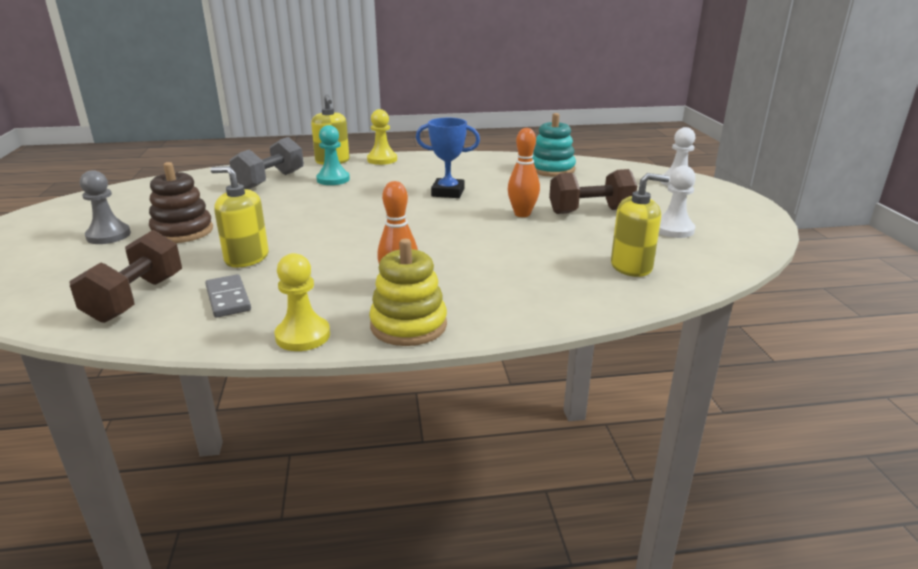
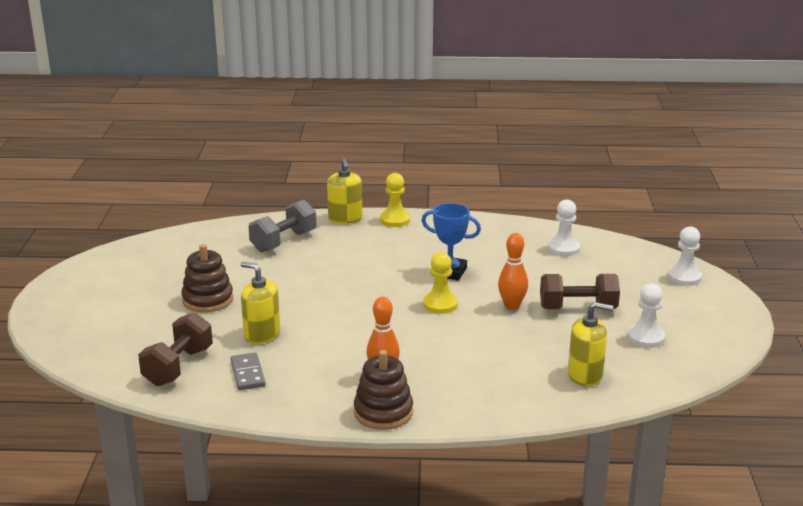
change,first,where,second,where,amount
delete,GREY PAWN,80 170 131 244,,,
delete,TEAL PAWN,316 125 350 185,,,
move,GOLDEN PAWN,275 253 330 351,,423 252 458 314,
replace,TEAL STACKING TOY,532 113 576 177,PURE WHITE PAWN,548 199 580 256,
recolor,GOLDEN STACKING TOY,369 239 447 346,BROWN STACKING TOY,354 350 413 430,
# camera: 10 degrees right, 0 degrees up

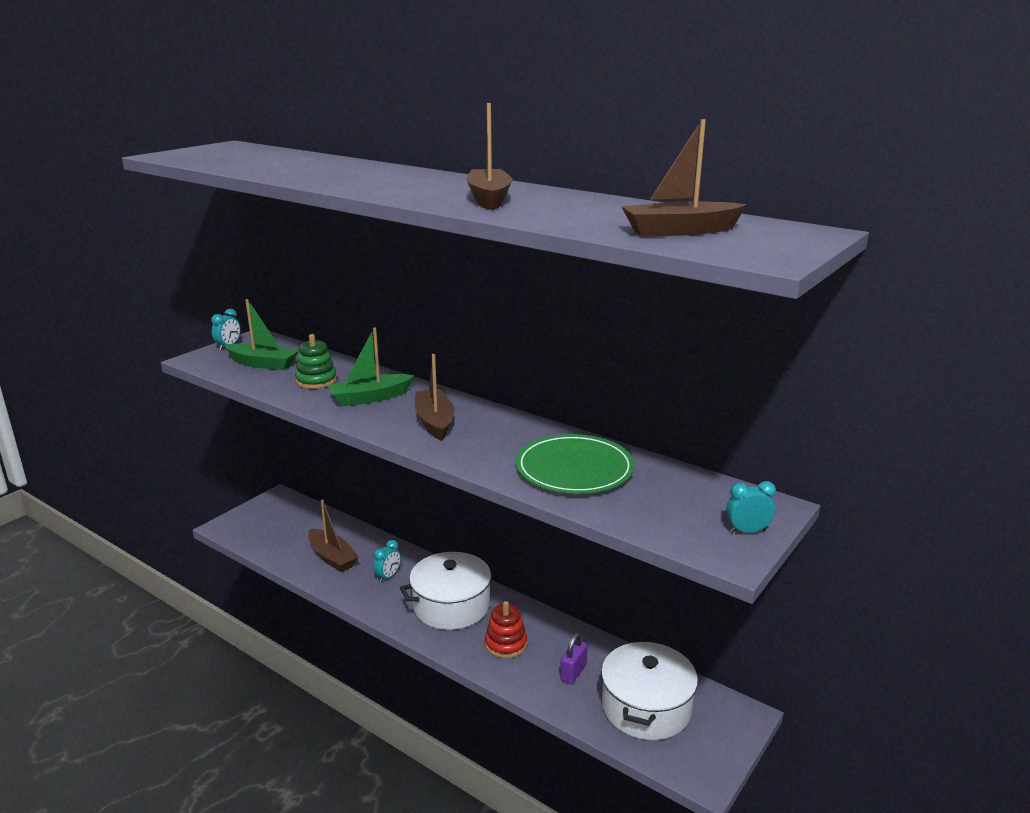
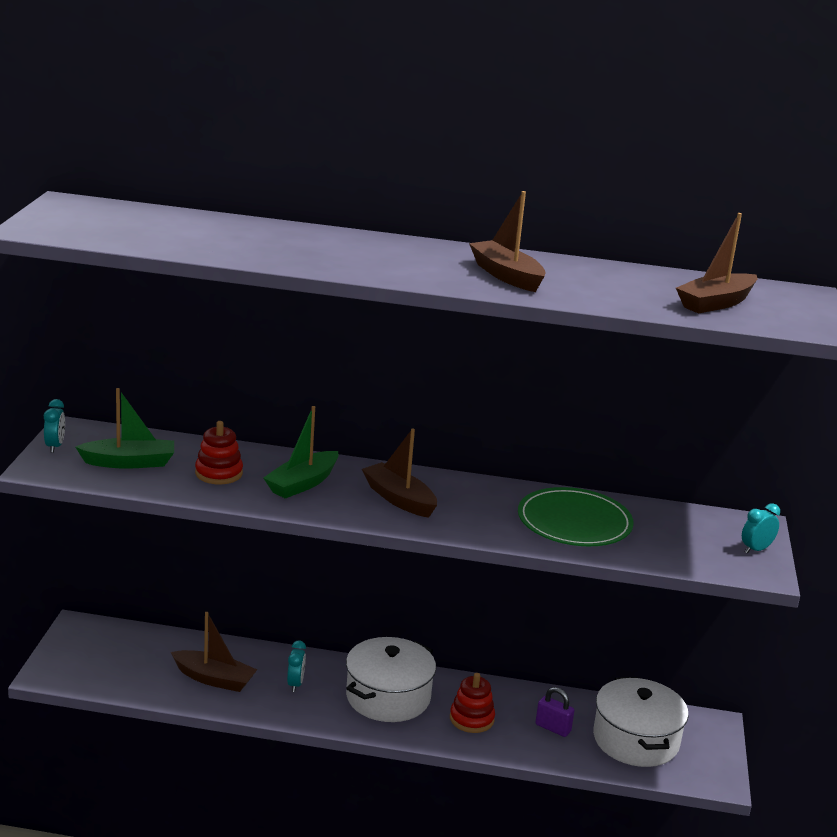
change,first,where,second,where,amount
recolor,GREEN STACKING TOY,295 334 337 389,SCARLET STACKING TOY,195 421 243 484,
rotate,ROYAL PURPLE PADLOCK,560 633 588 684,,536 687 575 737,60 degrees counterclockwise
# camera: 30 degrees left, 0 degrees up

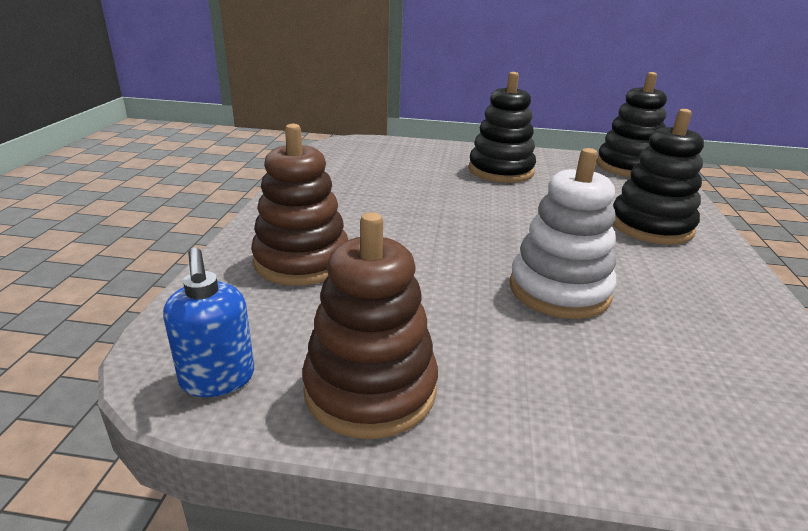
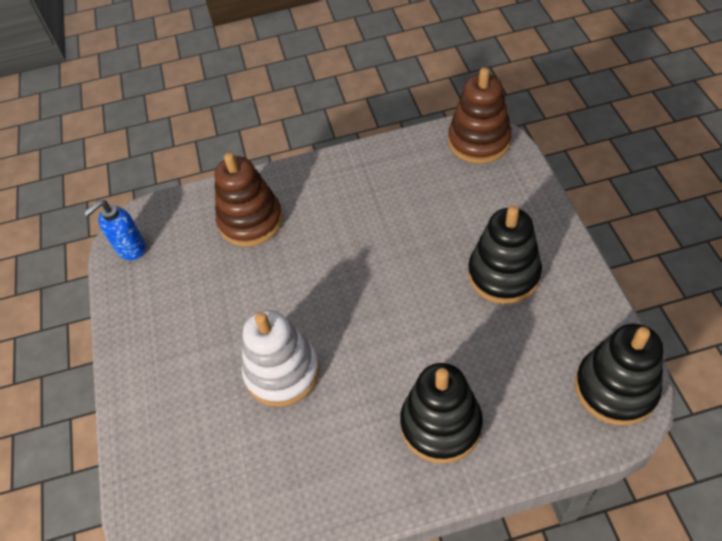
change,first,where,second,where,amount
move,BROWN STACKING TOY,302 212 438 439,,448 67 512 164,
# camera: 75 degrees right, 25 degrees up

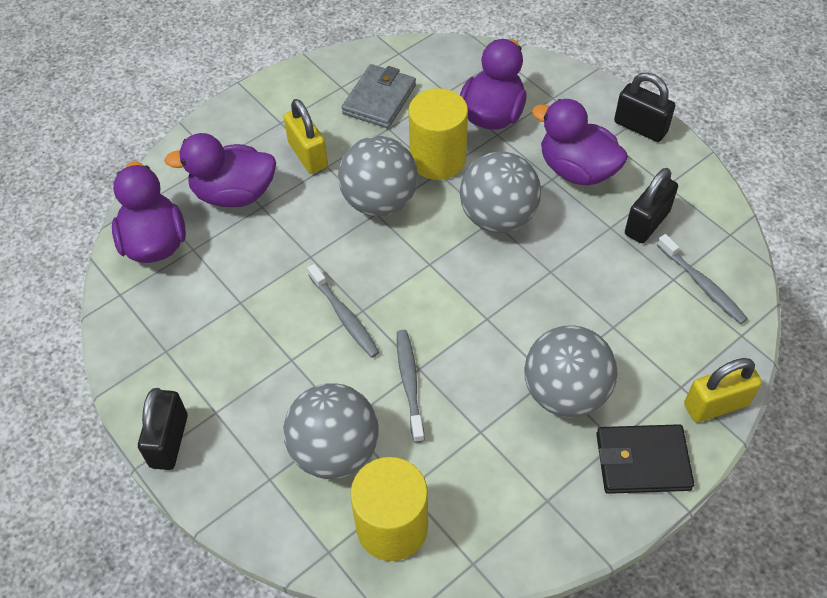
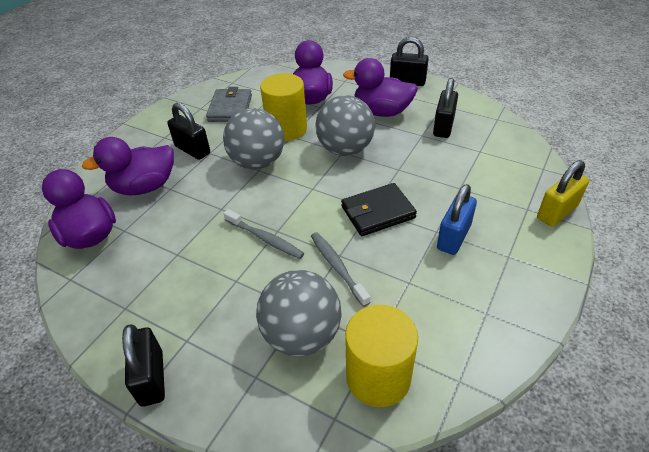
change,first,where,second,where,amount
delete,GREY DENTAL BRUSH,657 234 748 324,,,
move,BLACK BILLFOLD,596 424 694 494,,341 183 417 236,
replace,GREY PLAY BALL,524 325 618 418,COBALT PADLOCK,437 184 477 255,
recolor,GOLDEN PADLOCK,284 99 328 174,BLACK PADLOCK,168 103 210 160,
# camera: 20 degrees left, 10 degrees down

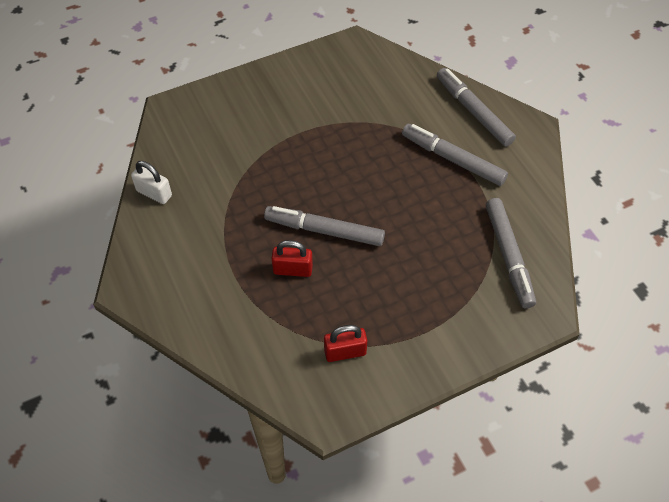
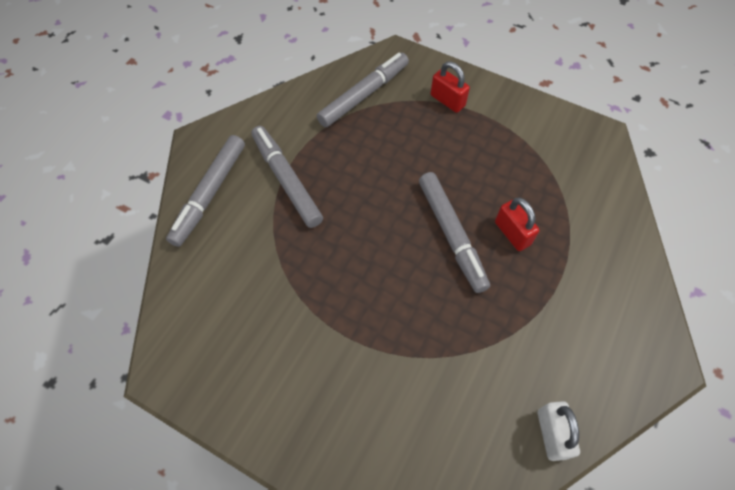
change,first,where,second,where,amount
move,SCARLET PADLOCK,324 325 367 362,,430 62 470 113,
rotate,GREY FELT PEN,402 124 508 186,,252 126 323 228,150 degrees clockwise
# camera: 125 degrees left, 5 degrees up

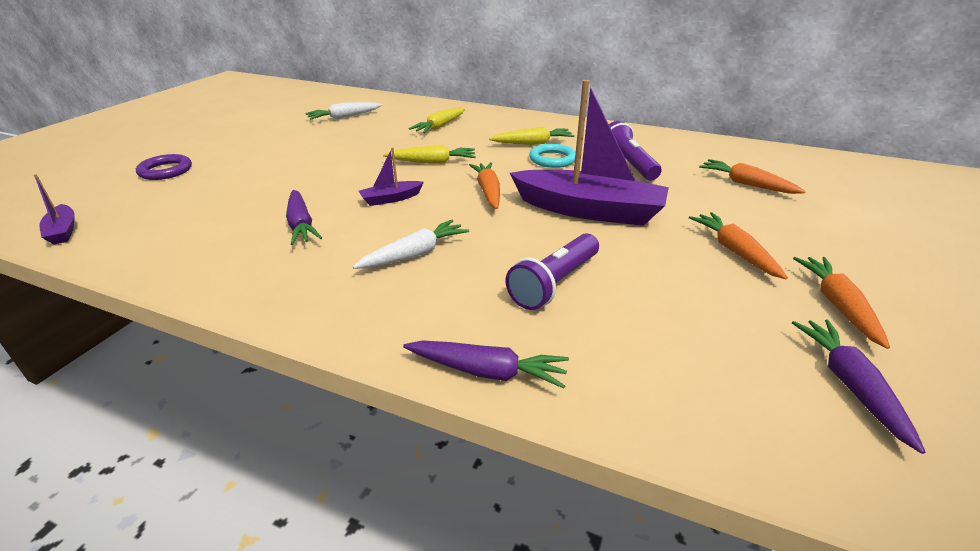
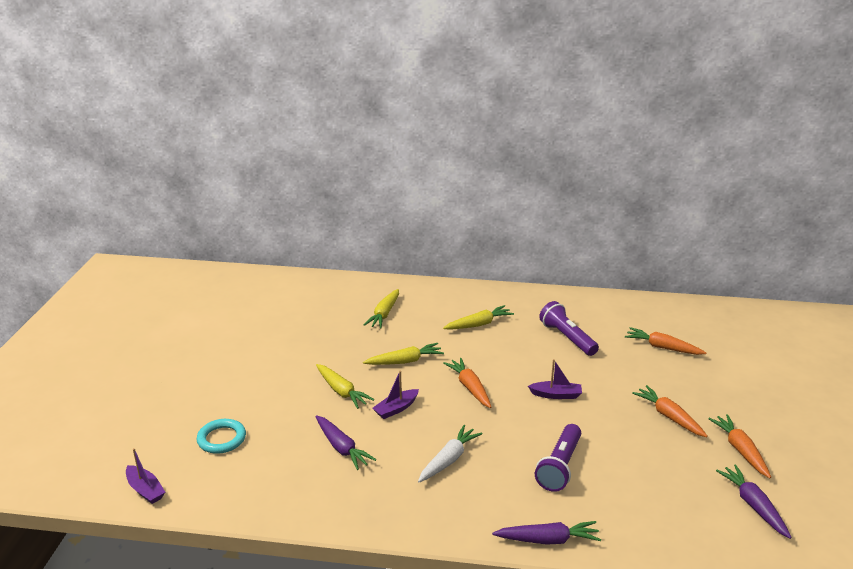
change,first,where,second,where,amount
delete,ROYAL PURPLE RING,136 154 192 180,,,
delete,PURE WHITE ROOT VEGETABLE,305 102 382 120,,,
insert,,,GOLDEN ROOT VEGETABLE,316 364 374 409,
move,TEAL RING,529 144 576 168,,197 419 246 454,
resize,ROYAL PURPLE SAILBOAT,510 80 669 226,,528 359 582 399,x0.44
# camera: 15 degrees left, 5 degrees down

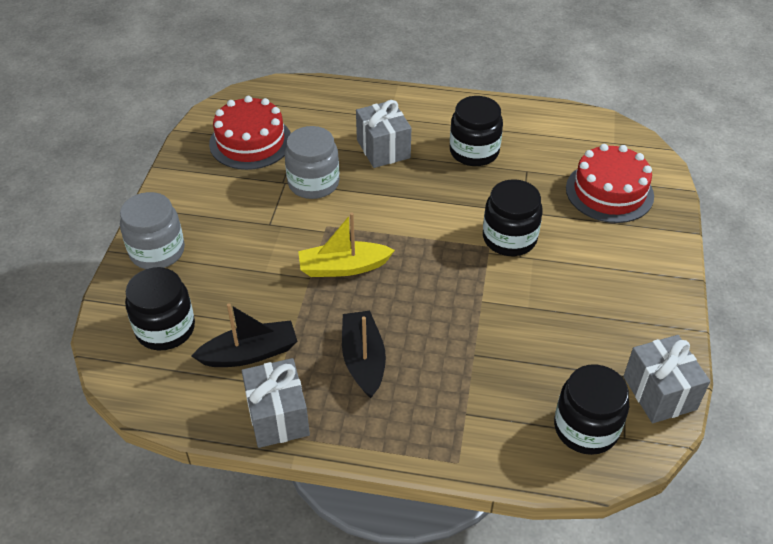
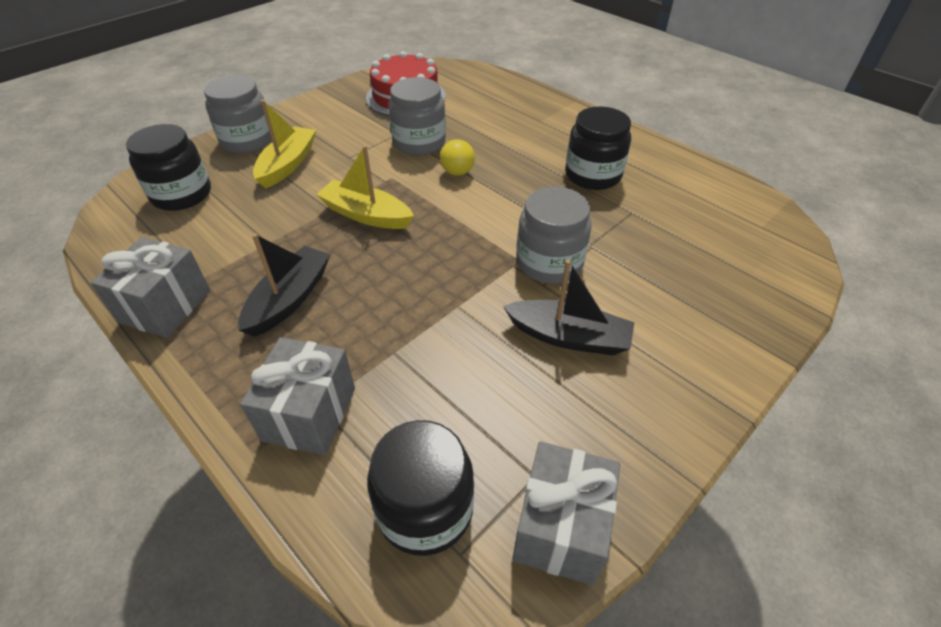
change,first,where,second,where,amount
delete,SCARLET GATEAU,566 144 654 223,,,
insert,,,GOLDEN SAILBOAT,253 100 316 189,
insert,,,GOLDEN PLAY BALL,440 139 475 176,
move,BLACK SAILBOAT,191 303 298 367,,503 260 635 356,
move,GREY WRAPPED GIFT,356 100 411 168,,240 337 355 455,
recolor,BLACK PRESERVE JAR,483 179 543 256,GREY PRESERVE JAR,516 187 592 284,
# camera: 35 degrees right, 0 degrees up

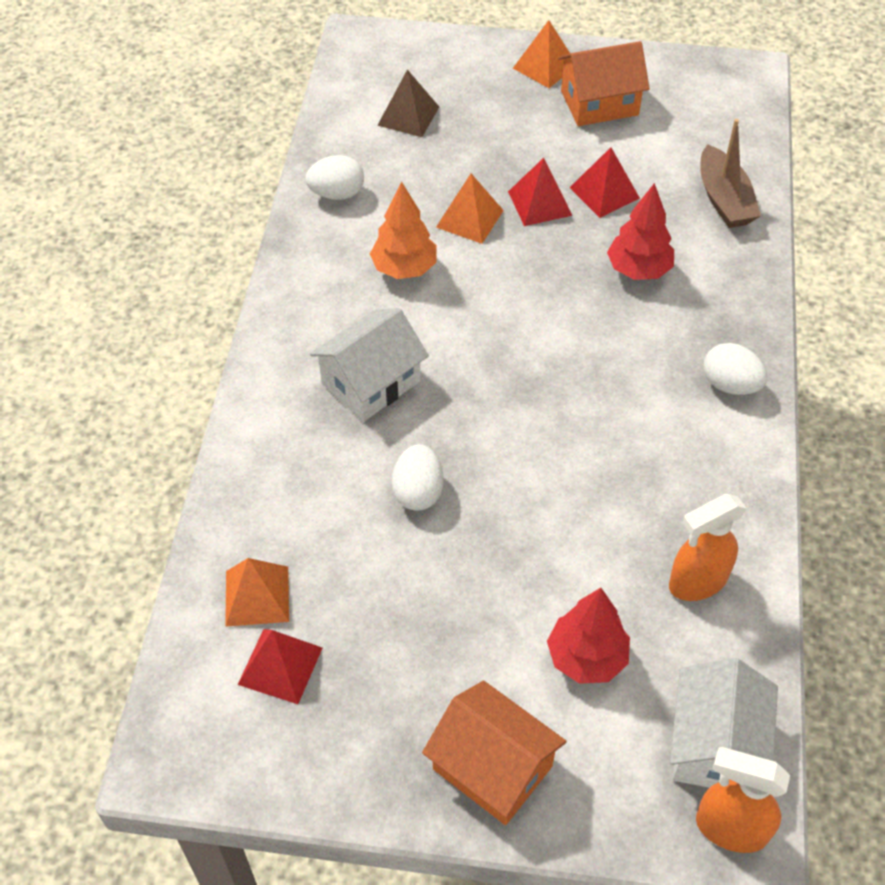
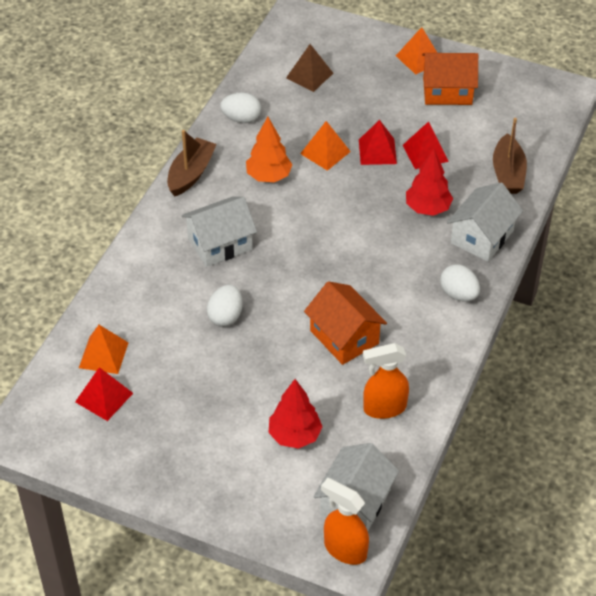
change,first,where,second,where,amount
insert,,,BROWN SAILBOAT,167 130 217 196,
insert,,,PURE WHITE HOUSE,447 183 523 261,
move,ORANGE-COLOURED HOUSE,422 681 566 825,,304 281 387 365,
# camera: 15 degrees right, 5 degrees down

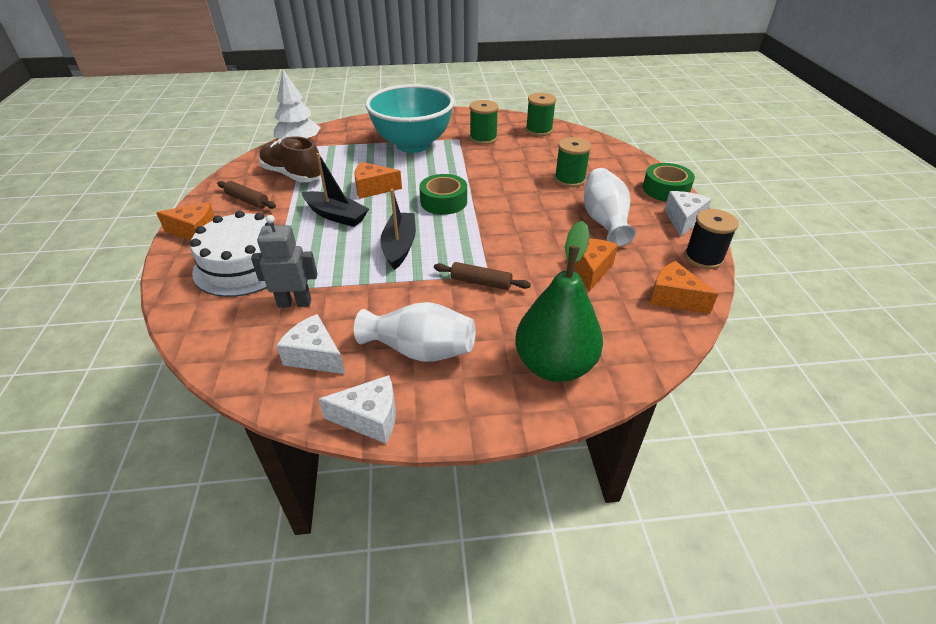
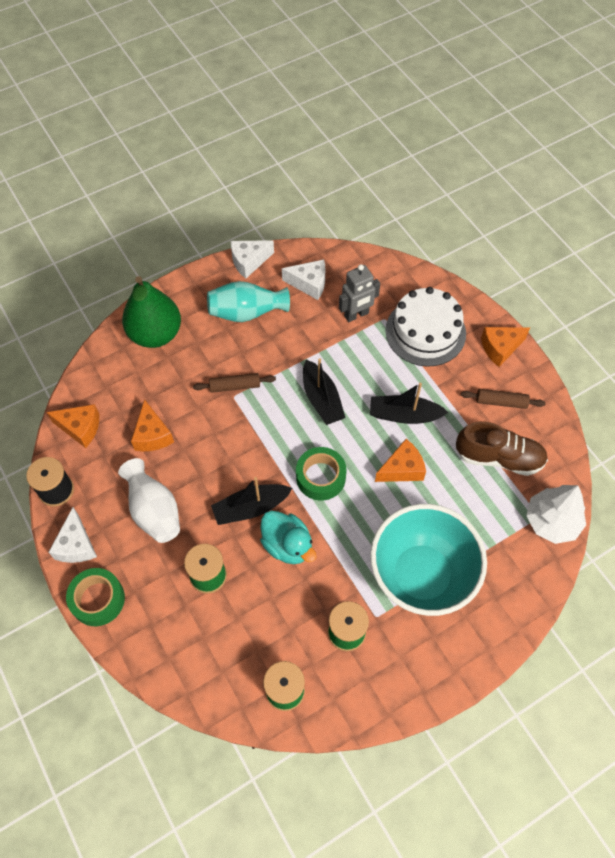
change,first,where,second,where,amount
insert,,,BLACK SAILBOAT,211 477 292 525,
insert,,,TEAL TOY DUCK,260 511 316 564,
recolor,PURE WHITE VASE,354 302 475 362,TEAL VASE,207 281 290 322,
# camera: 155 degrees right, 20 degrees up

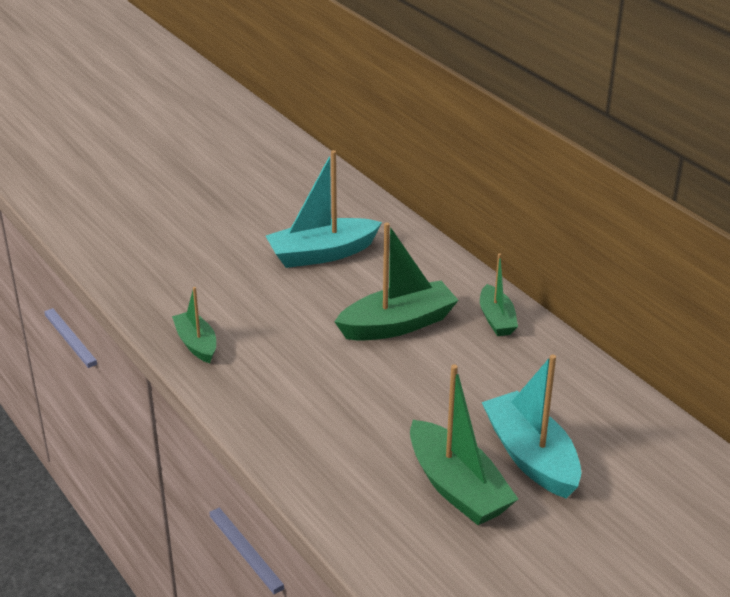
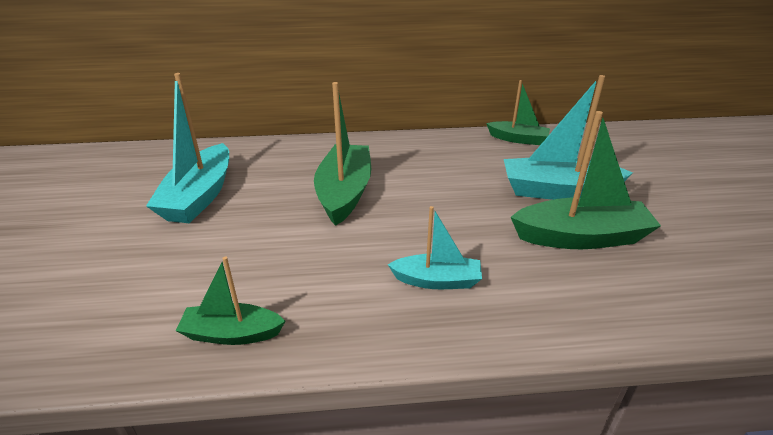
change,first,where,second,where,amount
insert,,,TEAL SAILBOAT,388 206 482 289,
move,GREEN SAILBOAT,480 253 518 336,,486 80 550 145,
# camera: 60 degrees left, 0 degrees up

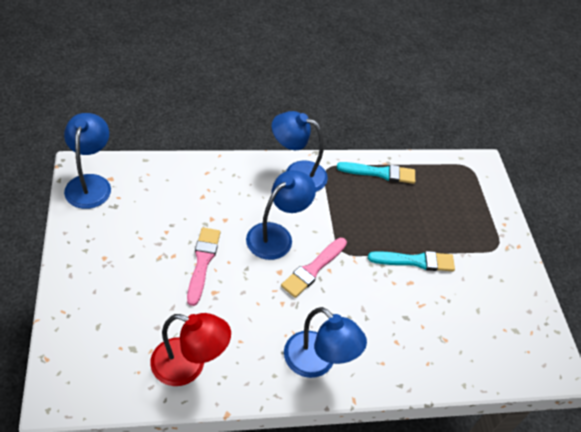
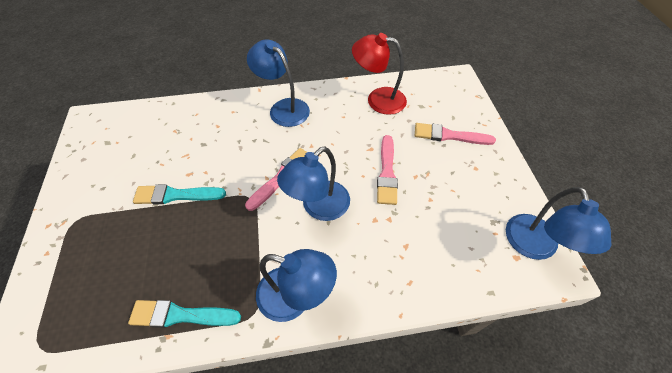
change,first,where,second,where,amount
insert,,,ROSE-PINK PAINTBRUSH,415 123 496 145,
# camera: 175 degrees left, 5 degrees up

